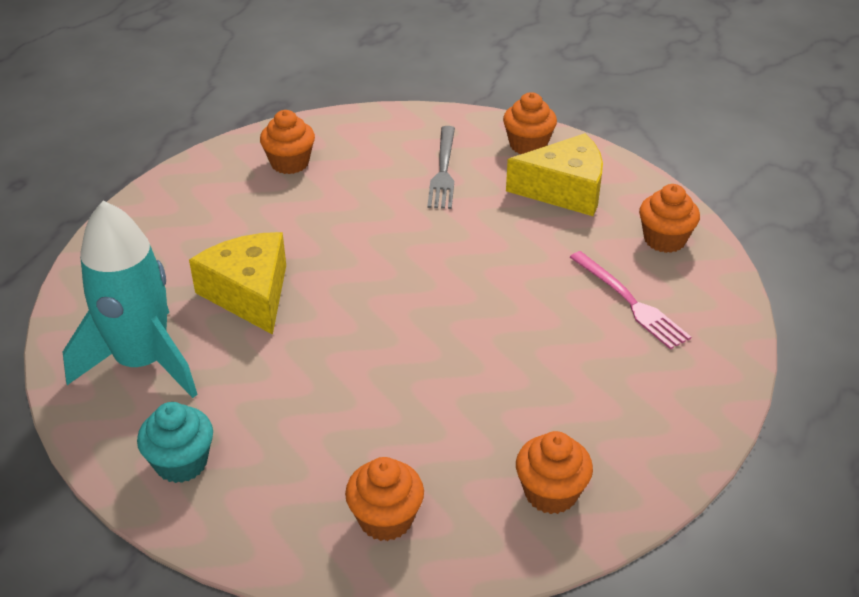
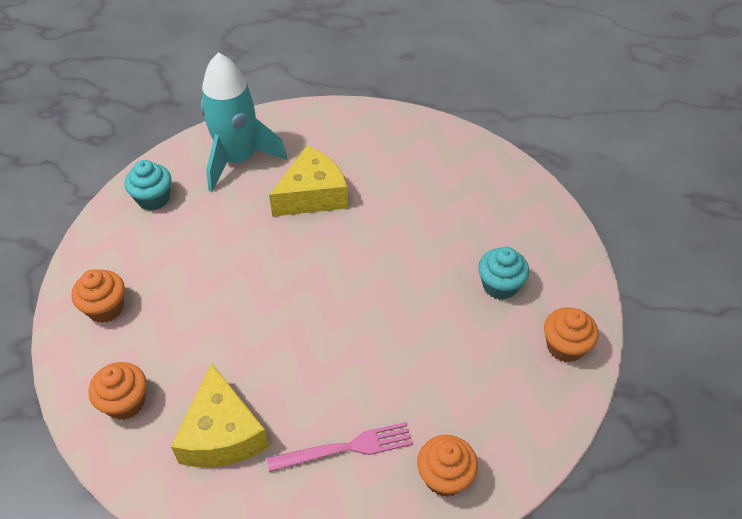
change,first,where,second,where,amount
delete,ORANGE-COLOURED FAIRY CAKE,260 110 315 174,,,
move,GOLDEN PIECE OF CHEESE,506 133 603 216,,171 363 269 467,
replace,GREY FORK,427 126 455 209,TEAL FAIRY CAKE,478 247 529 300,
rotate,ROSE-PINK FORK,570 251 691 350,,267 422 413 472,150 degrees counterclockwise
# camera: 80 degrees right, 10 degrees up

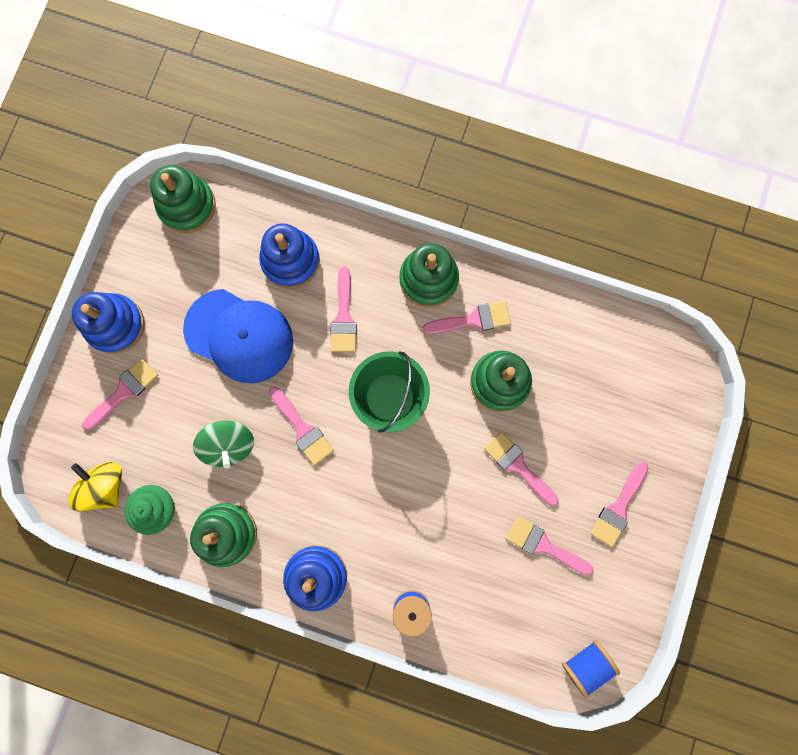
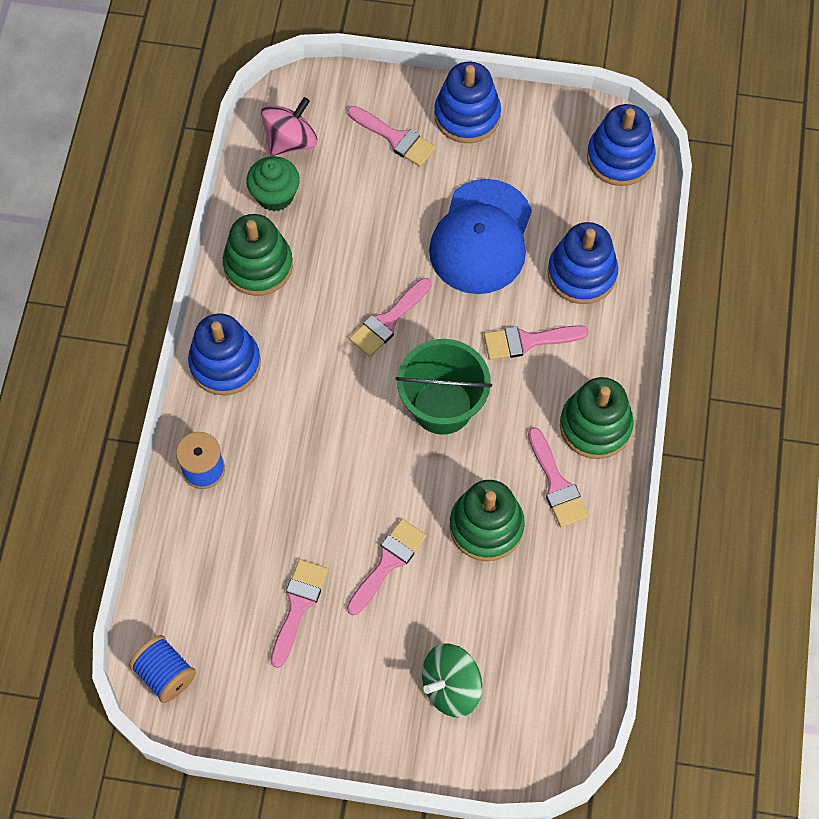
change,first,where,second,where,amount
delete,ROSE-PINK PAINTBRUSH,590 462 649 547,,,
move,GREEN WHIRLIGIG,193 421 254 469,,422 644 482 717,
recolor,GOLDEN WHIRLIGIG,68 462 122 511,ROSE-PINK WHIRLIGIG,261 97 317 156,
recolor,GREEN STACKING TOY,150 165 216 233,COBALT STACKING TOY,587 104 656 186,
# camera: 80 degrees right, 15 degrees down

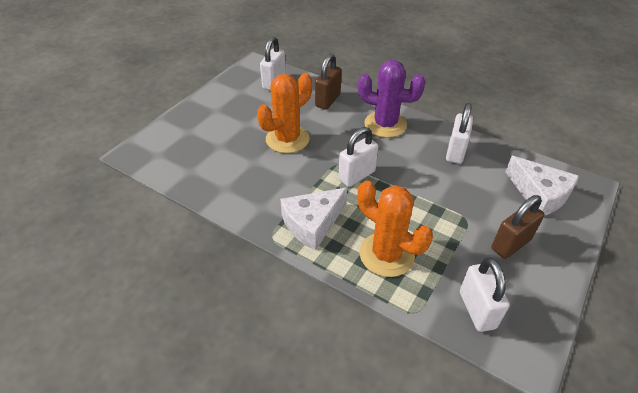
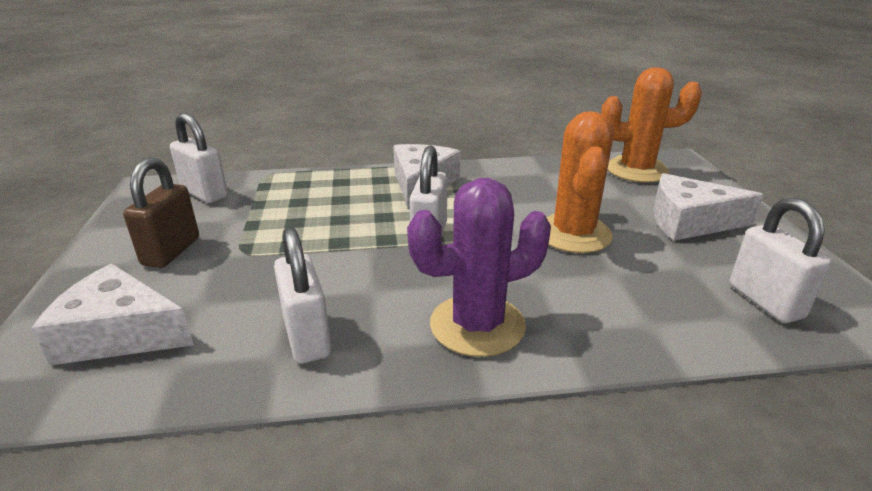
change,first,where,second,where,amount
delete,BROWN PADLOCK,315 54 342 110,,,
insert,,,PURE WHITE PIECE OF CHEESE,653 173 764 241,
move,ORANGE-COLOURED CACTUS,358 181 433 277,,601 67 702 183,
# camera: 140 degrees right, 15 degrees down

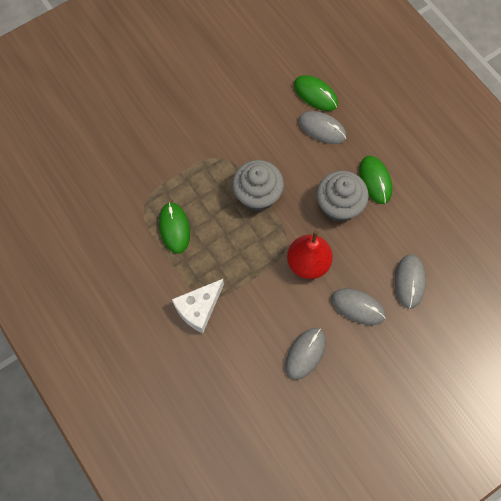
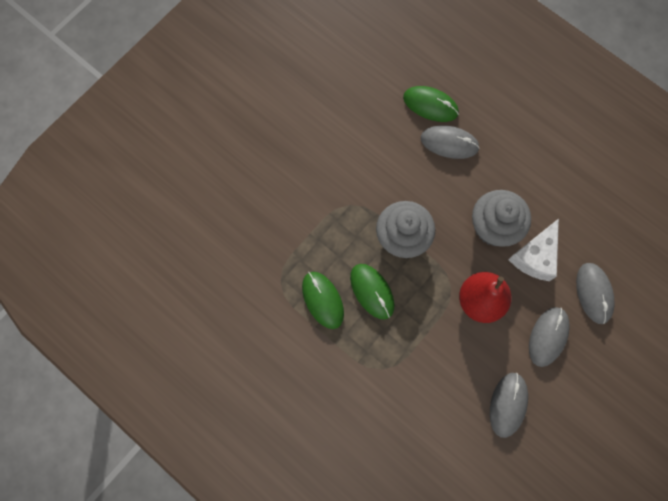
change,first,where,second,where,amount
move,PURE WHITE PIECE OF CHEESE,172 279 224 333,,508 219 559 281,
move,GREEN COMPUTER MOUSE,359 156 392 204,,350 264 394 319,
rotate,GREY COMPUTER MOUSE,331 288 386 325,,529 307 570 367,75 degrees counterclockwise
# camera: 15 degrees left, 5 degrees up

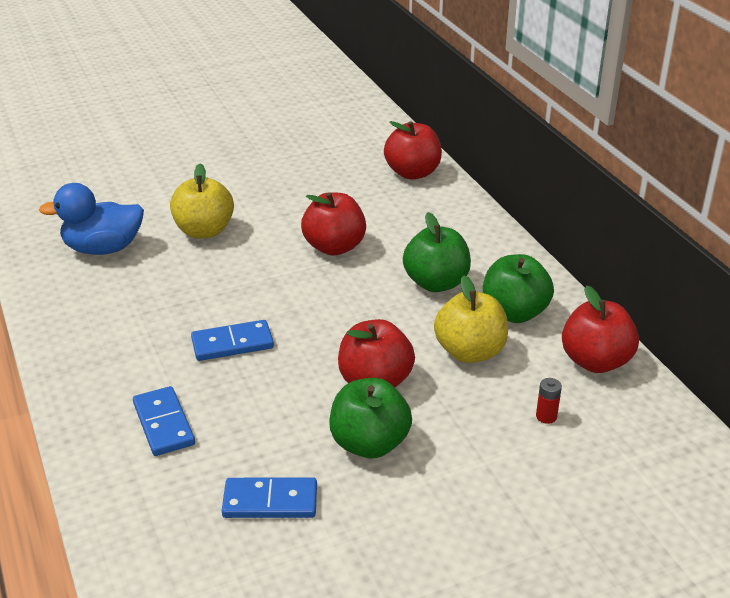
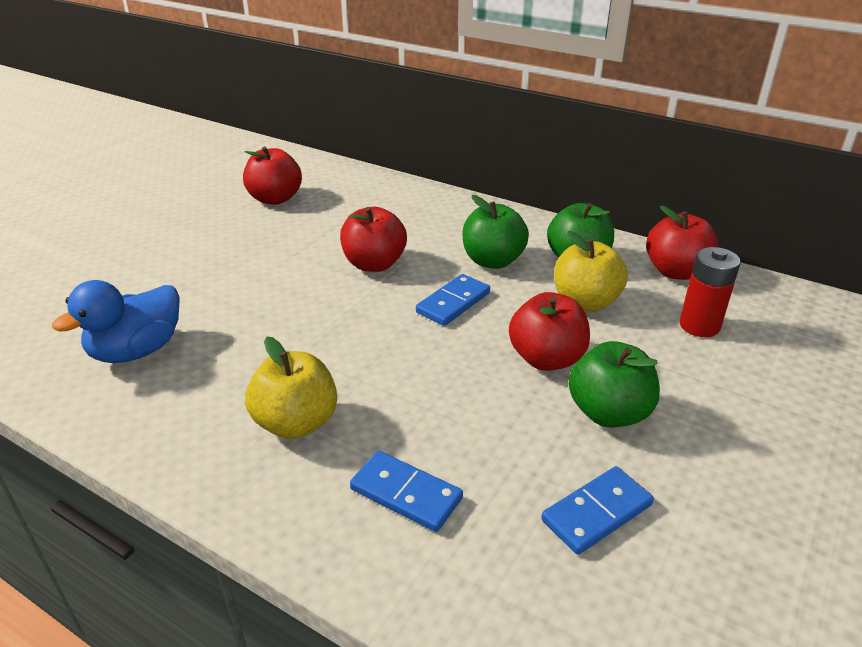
change,first,where,second,where,amount
move,GOLDEN TOY APPLE,170 164 234 238,,245 336 337 439,
move,COBALT DOMINO PIECE,191 320 274 361,,416 274 490 326,
move,SCARLET TOY APPLE,384 121 442 179,,243 146 302 205,
resize,SCARLET AA BATTERY,536 378 562 424,,679 247 741 337,x2.00
# camera: 35 degrees left, 0 degrees up

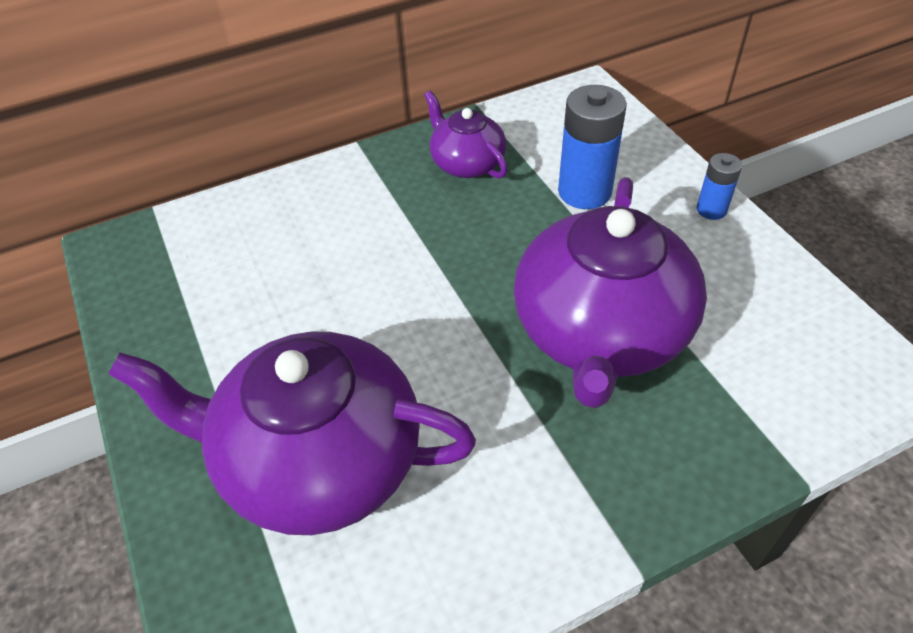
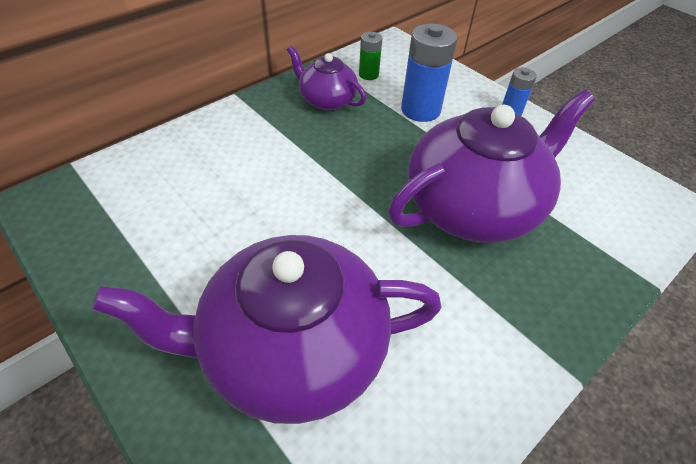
change,first,where,second,where,amount
insert,,,GREEN AA BATTERY,359 32 382 80,
rotate,ROYAL PURPLE TEAPOT,514 177 707 408,,388 90 595 243,120 degrees counterclockwise
# camera: 20 degrees left, 0 degrees up

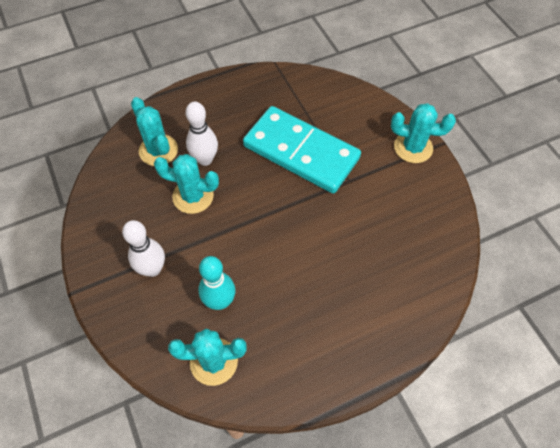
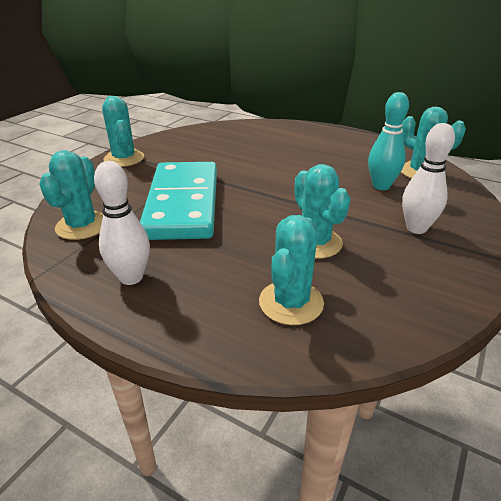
change,first,where,second,where,amount
insert,,,TEAL CACTUS,39 150 103 240,
move,PURE WHITE BOWLING PIN,185 101 218 166,,94 161 150 285,
# camera: 125 degrees left, 25 degrees down

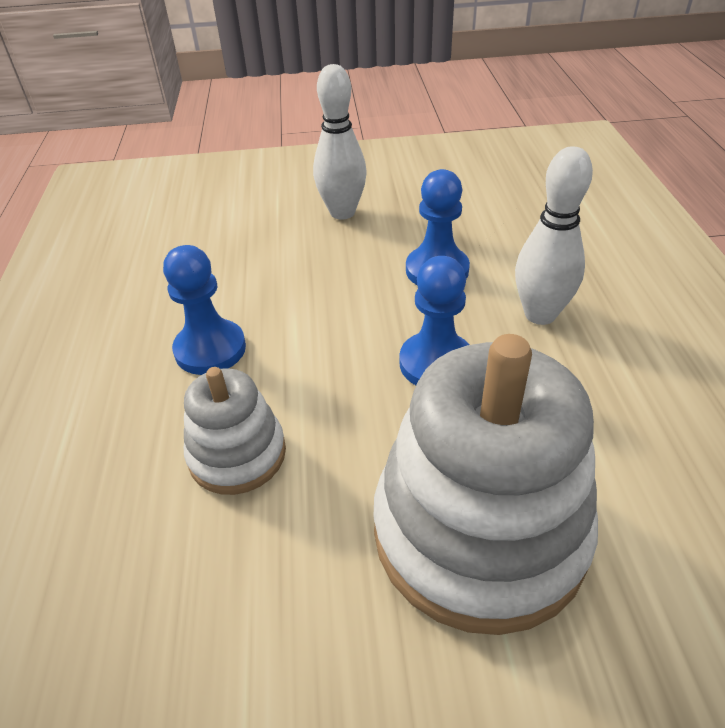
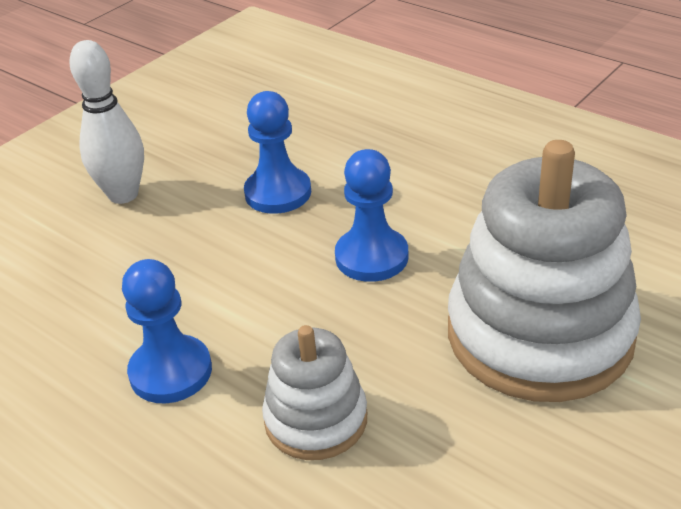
change,first,where,second,where,amount
delete,PURE WHITE BOWLING PIN,515 146 593 325,,,
# camera: 45 degrees left, 5 degrees down

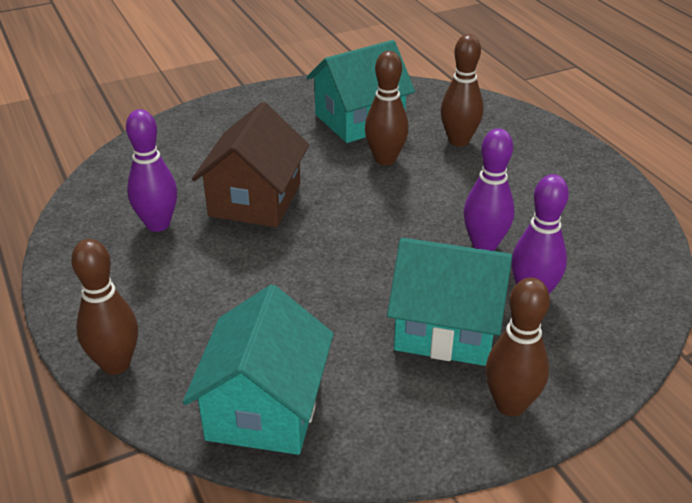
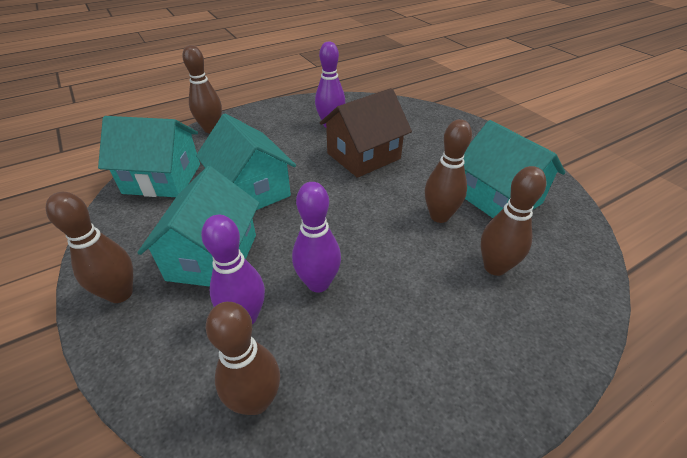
change,first,where,second,where,amount
insert,,,TEAL HOUSE,196 114 296 210,
insert,,,BROWN BOWLING PIN,206 302 280 415,
rotate,BROWN HOUSE,192 102 309 227,,320 88 412 178,45 degrees counterclockwise
# camera: 85 degrees right, 5 degrees up

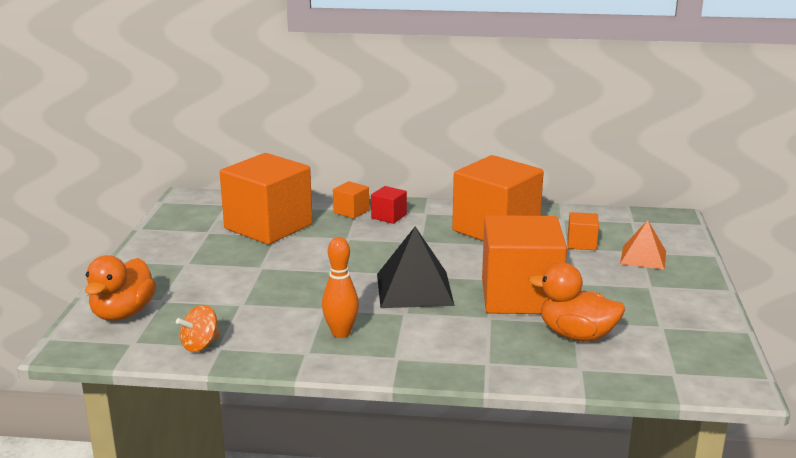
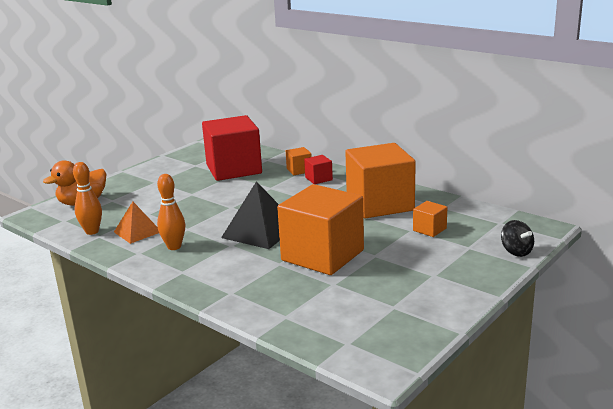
change,first,where,second,where,amount
delete,ORANGE-COLOURED TOY DUCK,529 263 625 342,,,
insert,,,BLACK WHIRLIGIG,501 220 534 257,
move,ORANGE-COLOURED PYRAMID,620 220 666 270,,114 202 159 244,
replace,ORANGE-COLOURED WHIRLIGIG,176 305 220 352,ORANGE-COLOURED BOWLING PIN,73 162 102 235,
recolor,ORANGE-COLOURED BLOCK,220 153 312 245,SCARLET BLOCK,202 115 262 181,
# camera: 35 degrees right, 0 degrees up

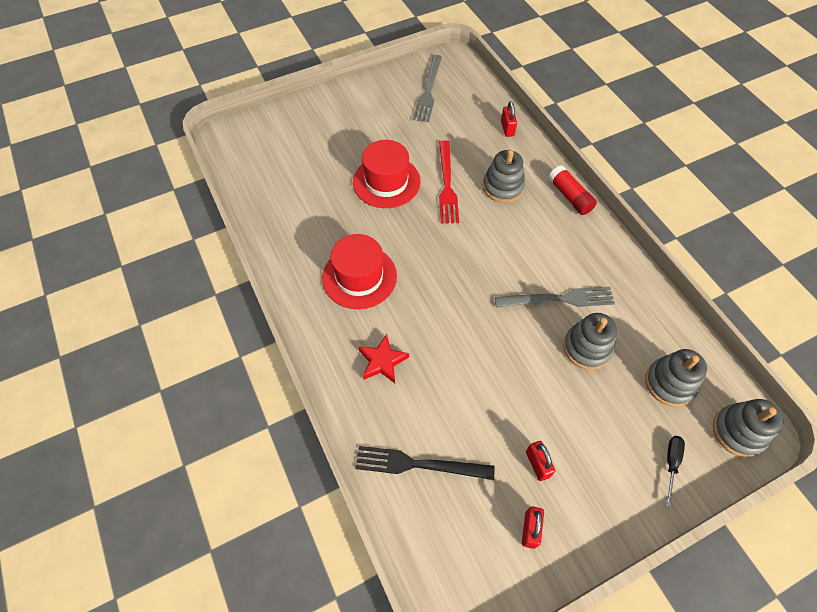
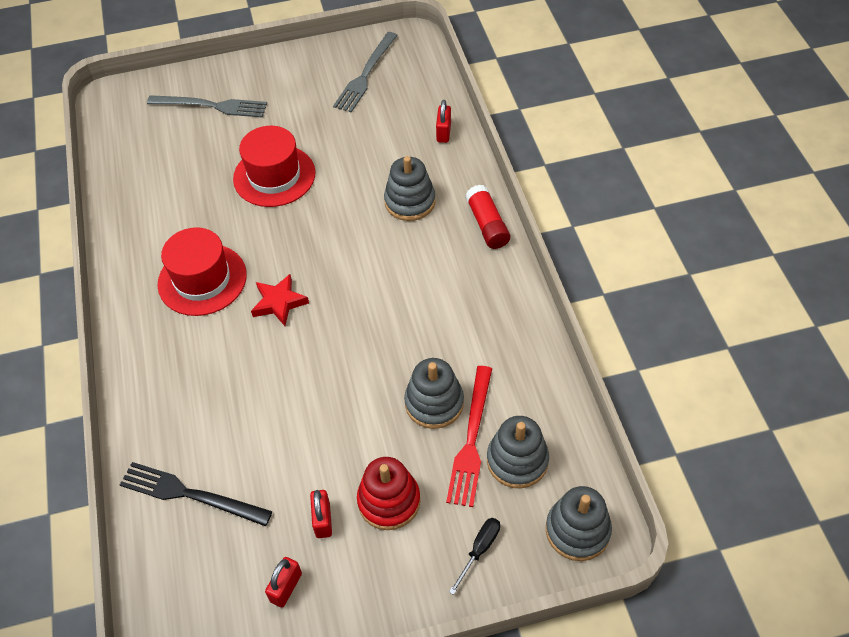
change,first,where,second,where,amount
insert,,,SCARLET STACKING TOY,357 457 420 530,
move,SCARLET STAR SHAPE,358 334 409 383,,251 274 309 326,
move,SCARLET FORK,439 140 459 224,,446 366 492 507,
move,GREY FORK,495 287 615 308,,147 95 267 118,
# camera: 15 degrees right, 5 degrees down

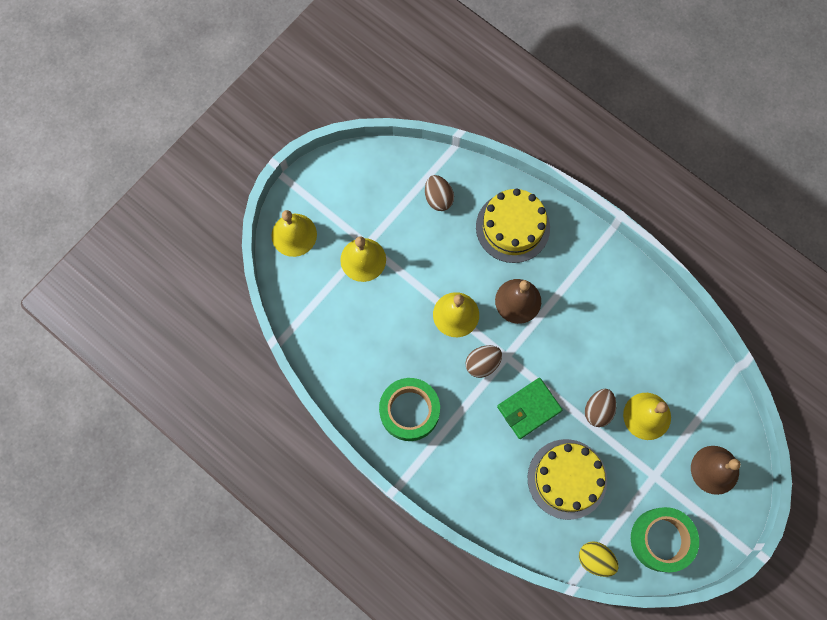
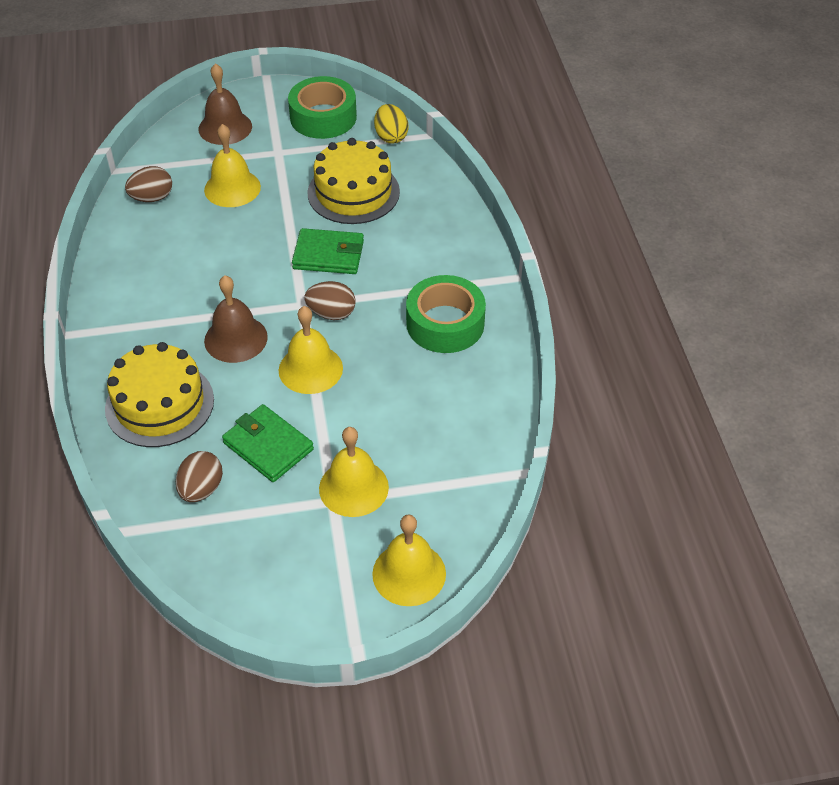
change,first,where,second,where,amount
insert,,,GREEN BILLFOLD,222 404 314 482,
move,BROWN EGG SHAPE,585 389 616 427,,125 166 172 202,
# camera: 140 degrees left, 25 degrees down

